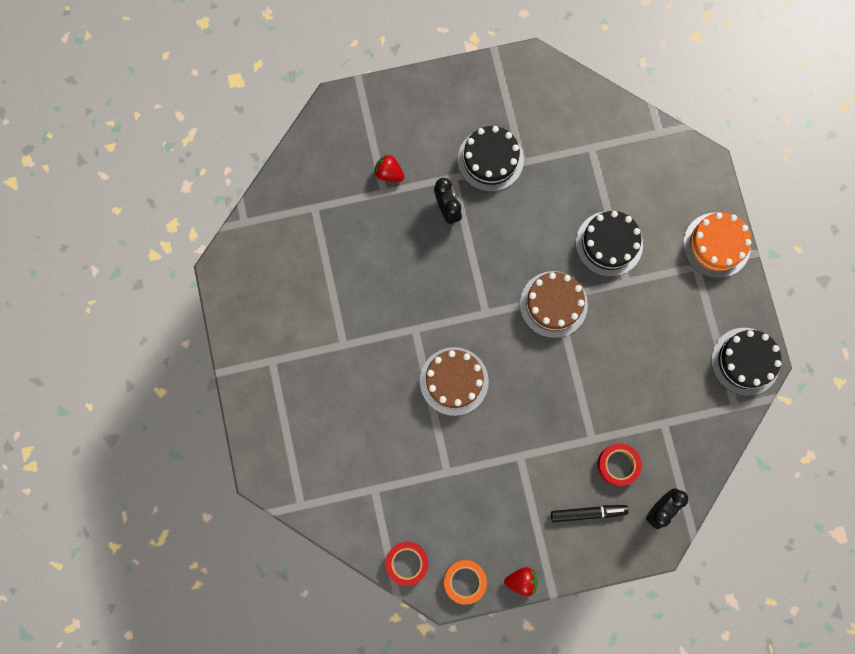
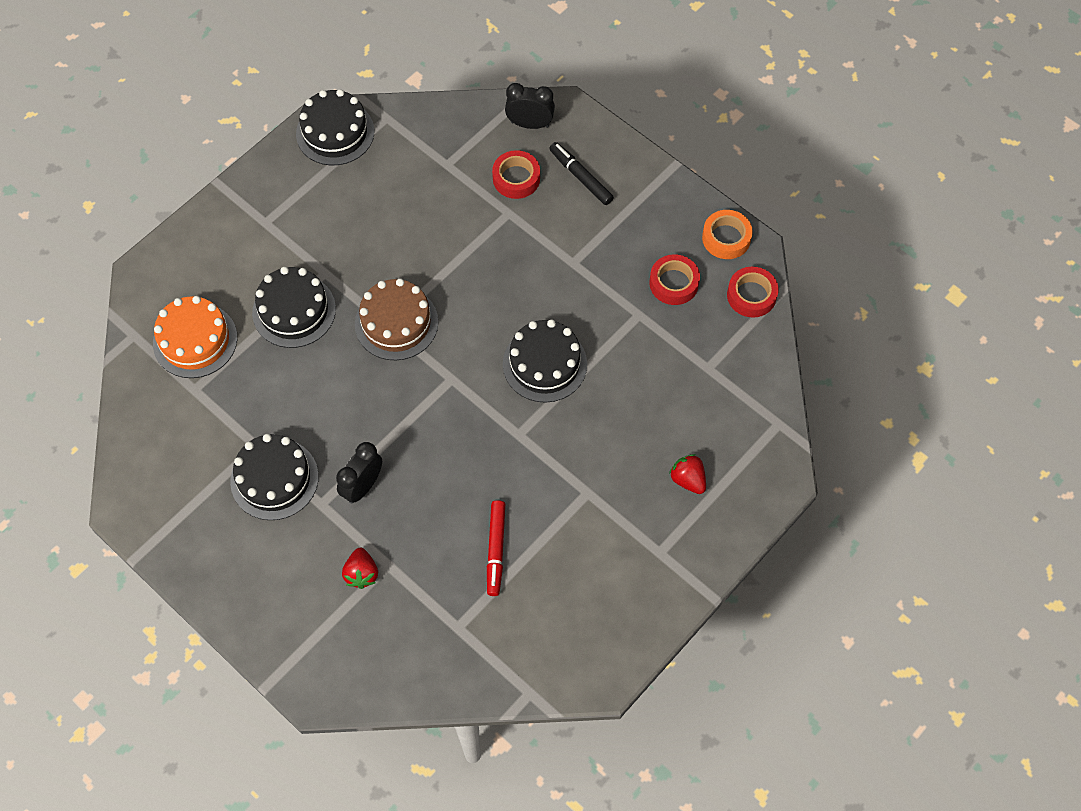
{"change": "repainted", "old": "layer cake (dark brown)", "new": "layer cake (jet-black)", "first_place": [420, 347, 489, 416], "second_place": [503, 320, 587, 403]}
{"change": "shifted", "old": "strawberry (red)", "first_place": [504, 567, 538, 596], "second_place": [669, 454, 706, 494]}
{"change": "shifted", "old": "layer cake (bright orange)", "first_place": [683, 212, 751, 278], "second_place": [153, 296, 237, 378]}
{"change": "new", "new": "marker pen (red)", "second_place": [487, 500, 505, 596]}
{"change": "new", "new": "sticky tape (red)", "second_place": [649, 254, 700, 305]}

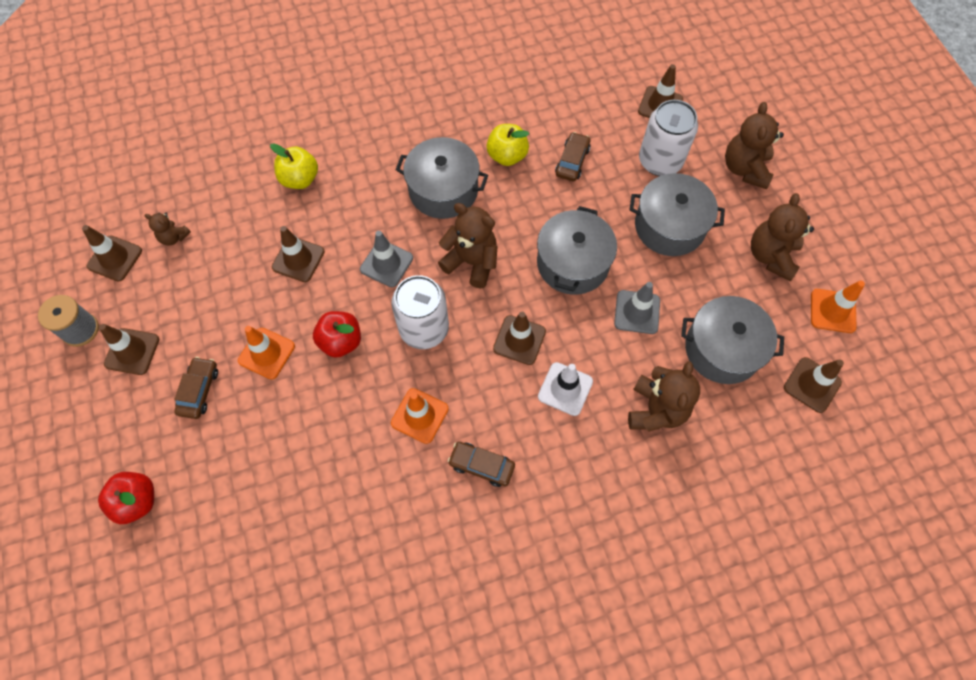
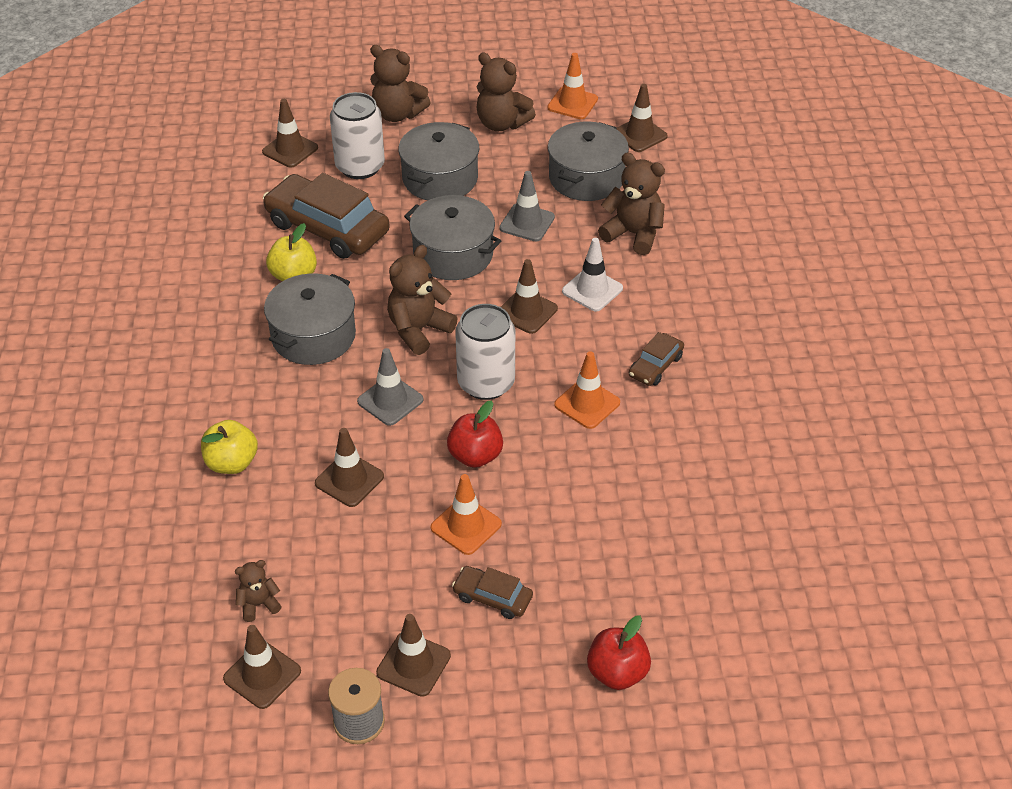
{"change": "rotated", "old": "teddy bear (dark brown)", "first_place": [144, 212, 191, 246], "second_place": [235, 560, 282, 622], "degrees": -150}
{"change": "scaled", "old": "toy car (dark brown)", "first_place": [555, 132, 591, 181], "second_place": [263, 173, 390, 259], "factor": 2.07}

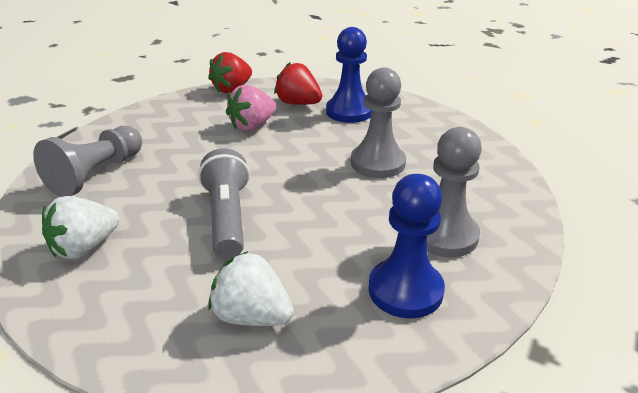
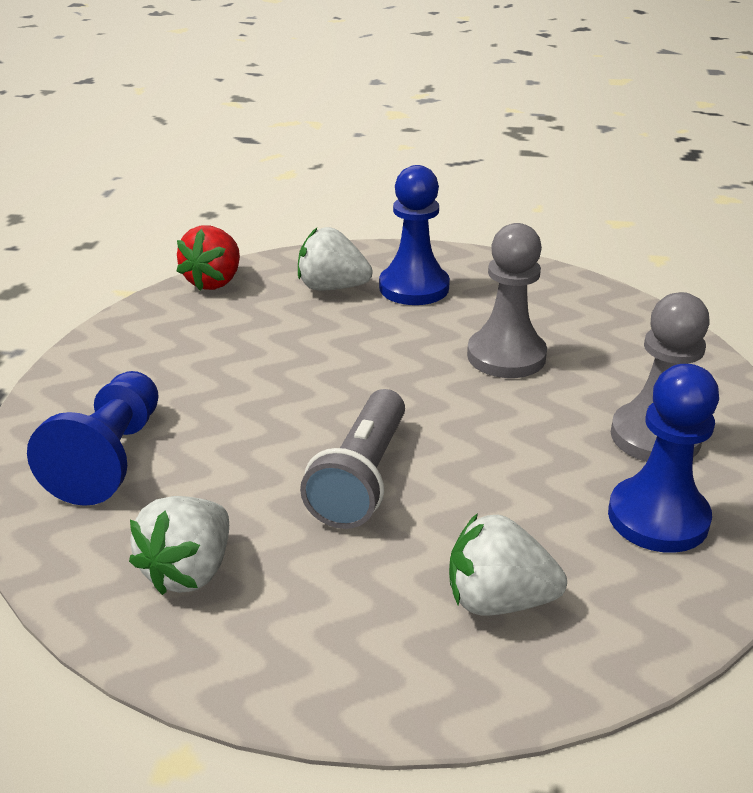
{"change": "repainted", "old": "chess pawn (ash-grey)", "new": "chess pawn (cobalt)", "first_place": [33, 126, 142, 197], "second_place": [27, 371, 158, 506]}
{"change": "rotated", "old": "flashlight (ash-grey)", "first_place": [198, 148, 250, 259], "second_place": [300, 389, 405, 529], "degrees": -135}
{"change": "gone", "old": "strawberry (rose-pink)", "first_place": [226, 85, 276, 131]}
{"change": "repainted", "old": "strawberry (red)", "new": "strawberry (pure white)", "first_place": [274, 62, 322, 105], "second_place": [298, 227, 373, 291]}

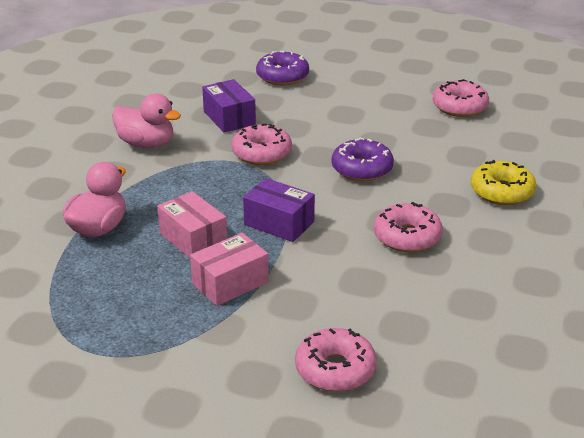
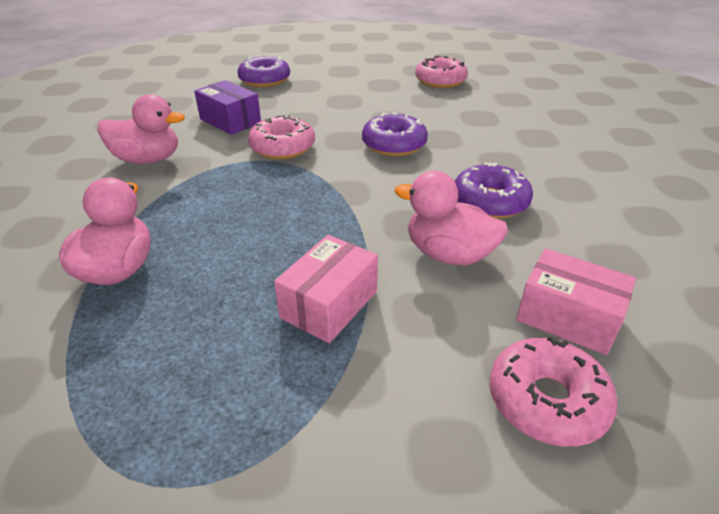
{"change": "shifted", "old": "box (rose-pink)", "first_place": [157, 191, 227, 258], "second_place": [516, 248, 636, 355]}
{"change": "gone", "old": "box (purple)", "first_place": [243, 178, 315, 242]}
{"change": "repainted", "old": "doughnut (rose-pink)", "new": "doughnut (purple)", "first_place": [374, 202, 443, 252], "second_place": [455, 162, 533, 219]}
{"change": "gone", "old": "doughnut (yellow)", "first_place": [471, 160, 536, 205]}
{"change": "new", "new": "toy duck (rose-pink)", "second_place": [394, 171, 508, 265]}

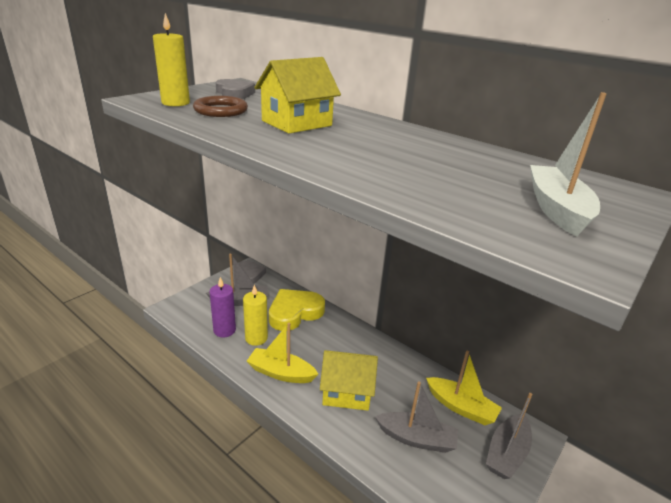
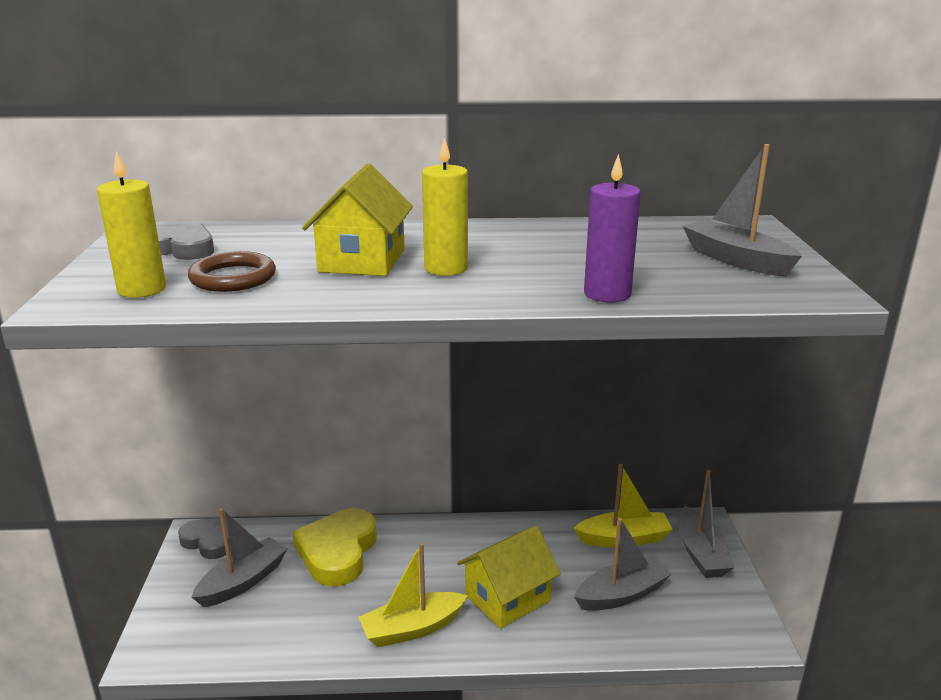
{"change": "shifted", "old": "wax candle (purple)", "first_place": [210, 277, 236, 337], "second_place": [584, 154, 641, 302]}
{"change": "shifted", "old": "wax candle (yellow)", "first_place": [243, 285, 268, 346], "second_place": [422, 137, 468, 276]}
{"change": "repainted", "old": "boat (pure white)", "new": "boat (ash-grey)", "first_place": [530, 92, 607, 237], "second_place": [683, 144, 802, 277]}

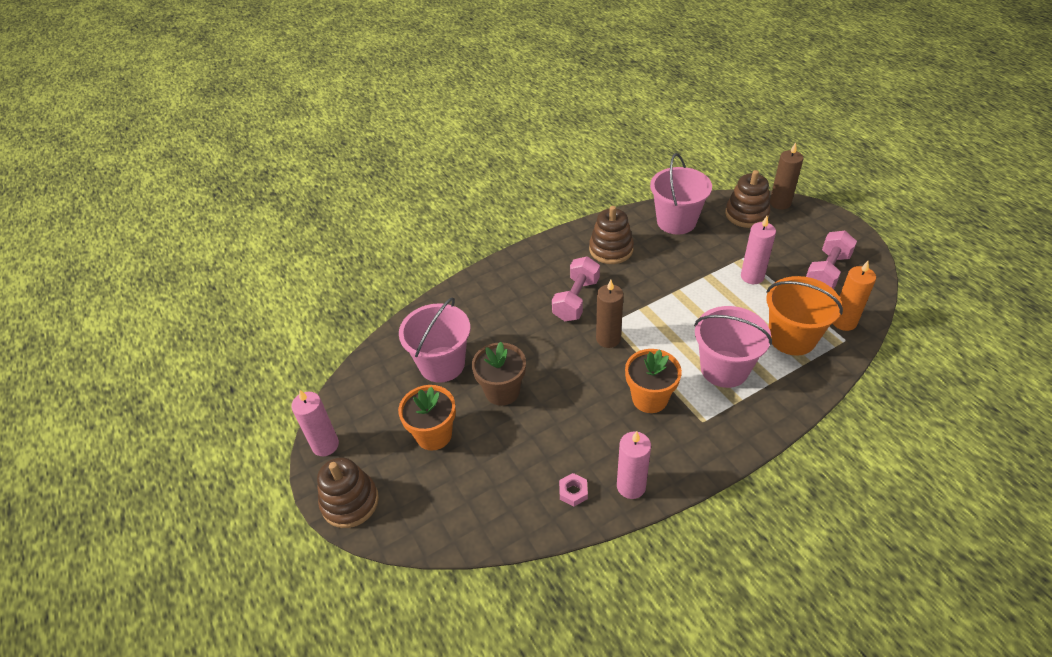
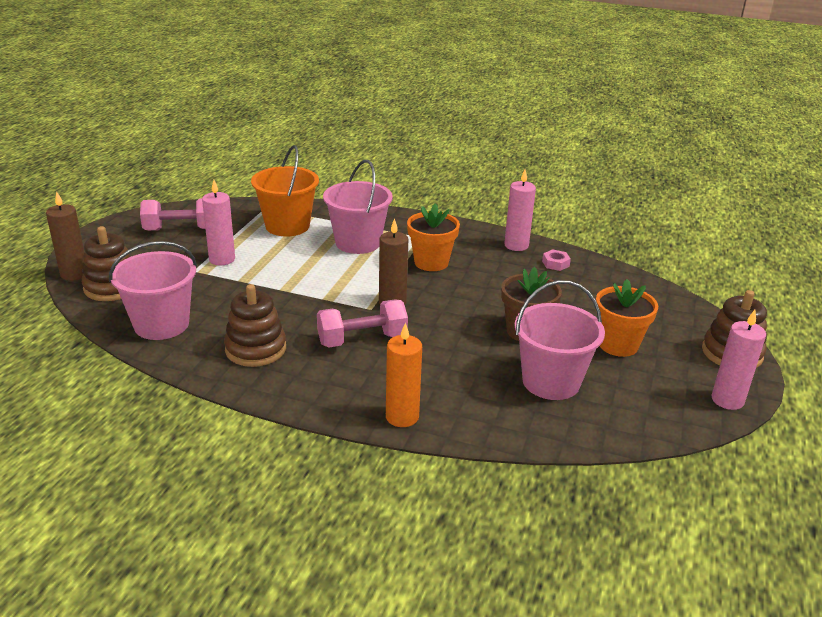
{"change": "shifted", "old": "wax candle (bright orange)", "first_place": [833, 261, 876, 331], "second_place": [386, 322, 422, 427]}

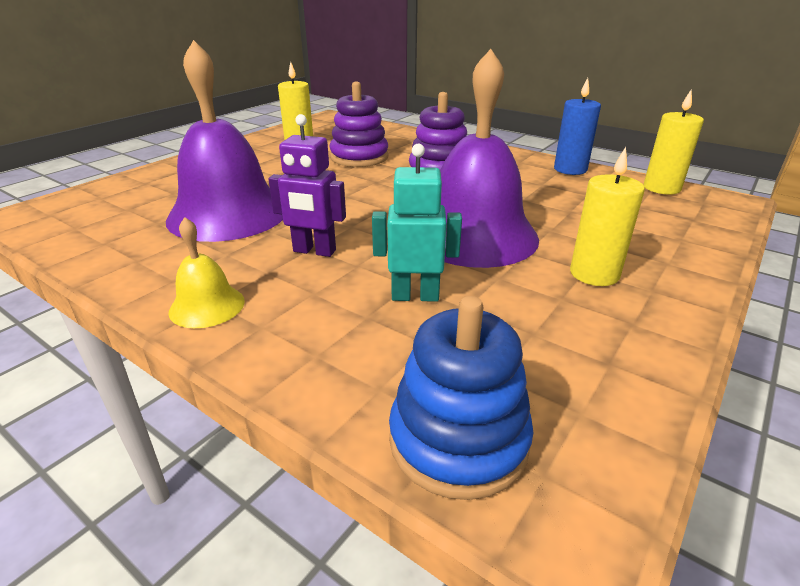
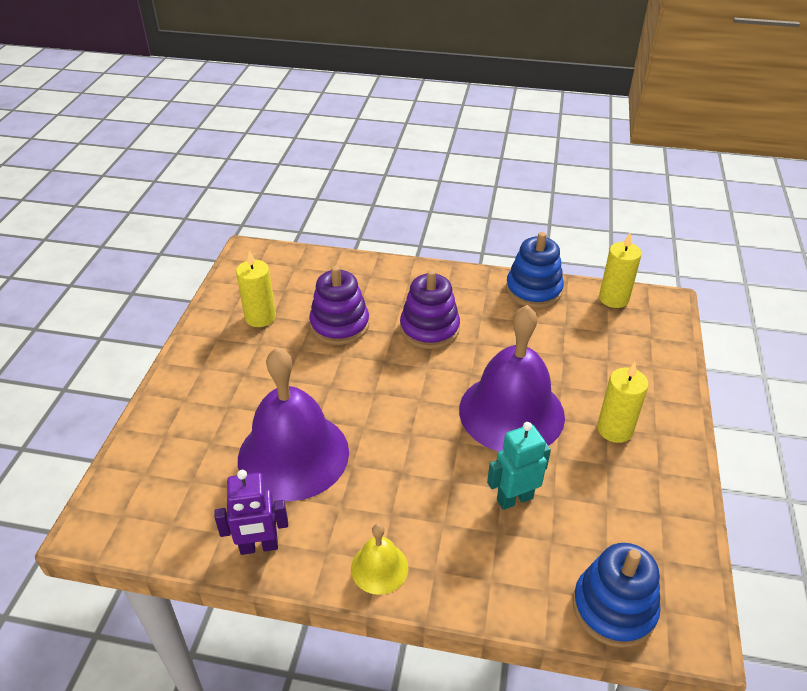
{"change": "shifted", "old": "toy robot (purple)", "first_place": [268, 114, 346, 257], "second_place": [214, 470, 288, 555]}
{"change": "swapped", "old": "wax candle (cobalt)", "new": "stacking toy (cobalt)", "first_place": [554, 78, 601, 175], "second_place": [506, 232, 564, 308]}

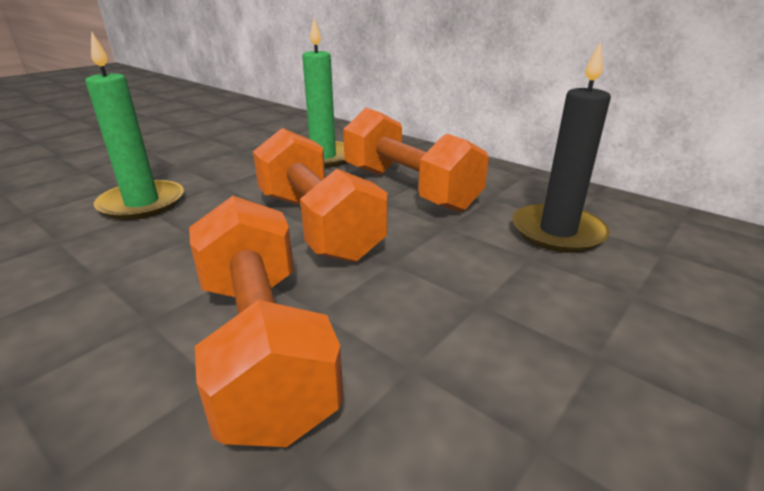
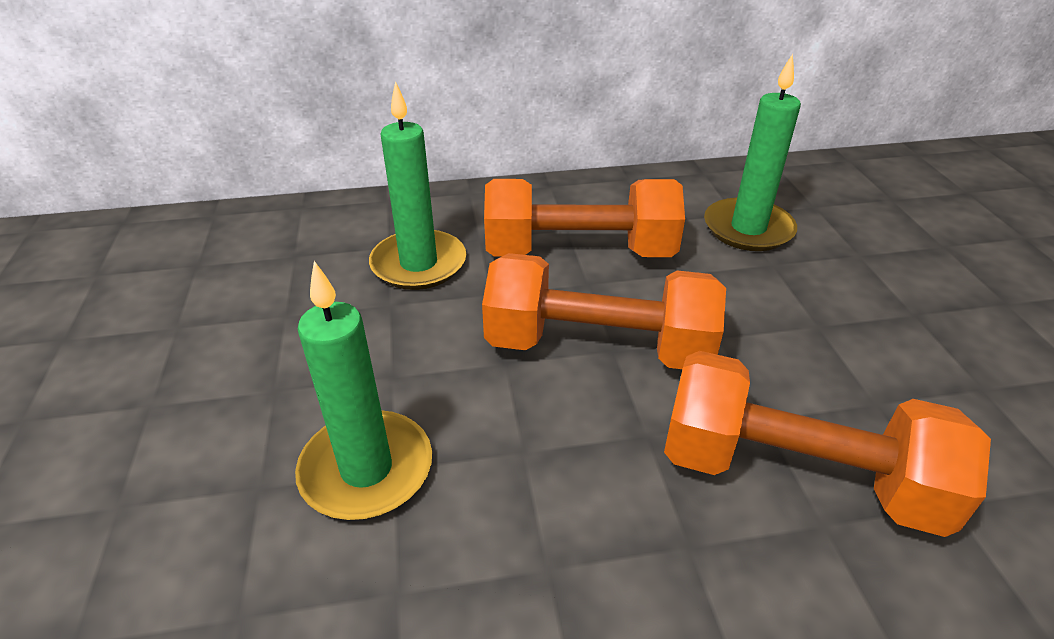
{"change": "repainted", "old": "wax candle (jet-black)", "new": "wax candle (leaf-green)", "first_place": [512, 41, 611, 253], "second_place": [704, 54, 801, 251]}

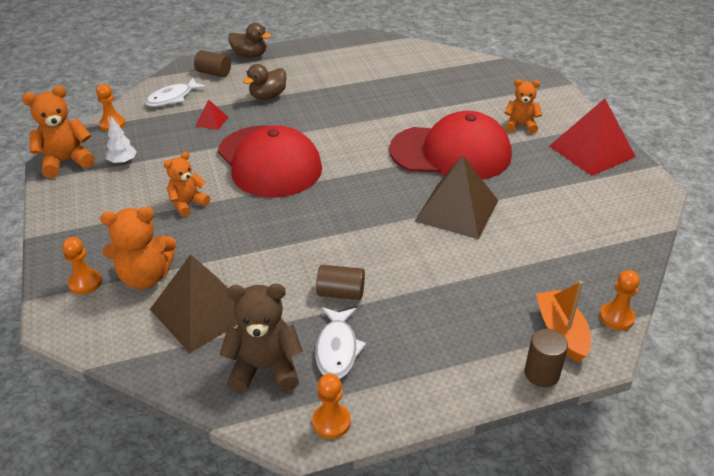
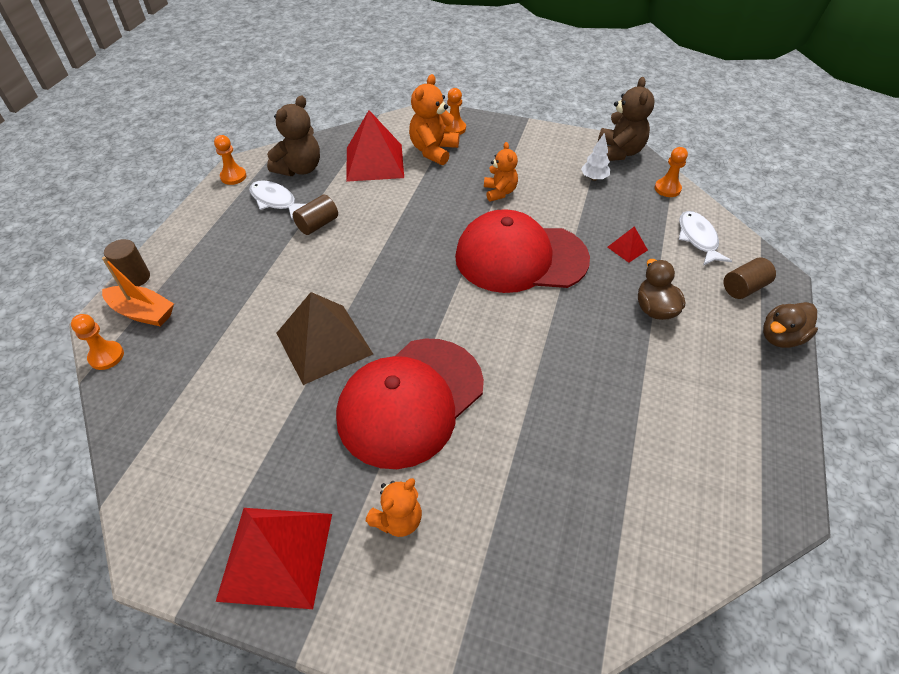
{"change": "repainted", "old": "teddy bear (bright orange)", "new": "teddy bear (dark brown)", "first_place": [22, 85, 95, 178], "second_place": [598, 77, 655, 161]}
{"change": "repainted", "old": "solid pyramid (dark brown)", "new": "solid pyramid (red)", "first_place": [150, 254, 238, 353], "second_place": [346, 110, 404, 182]}

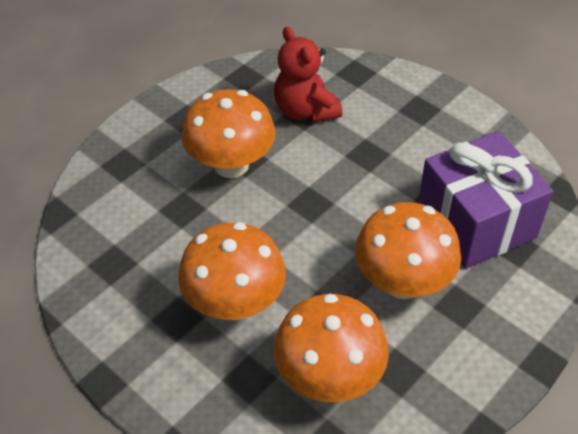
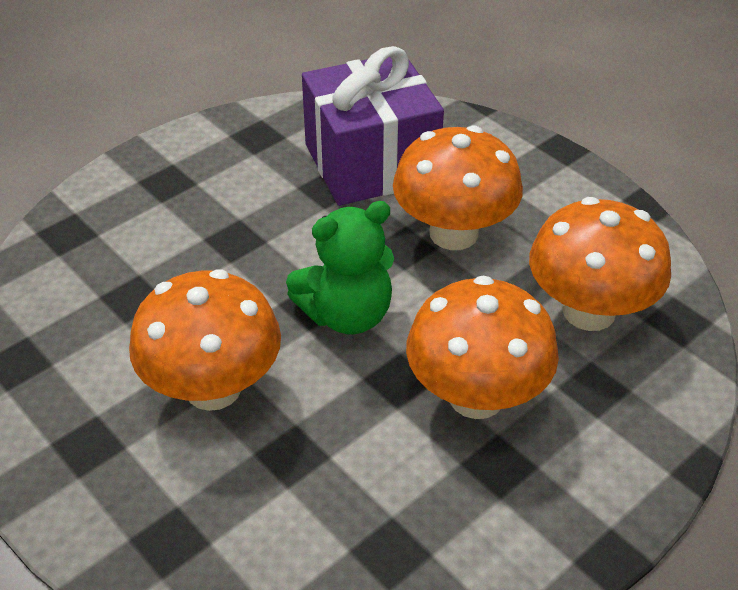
{"change": "gone", "old": "teddy bear (red)", "first_place": [274, 27, 342, 123]}
{"change": "new", "new": "teddy bear (leaf-green)", "second_place": [286, 201, 394, 334]}

